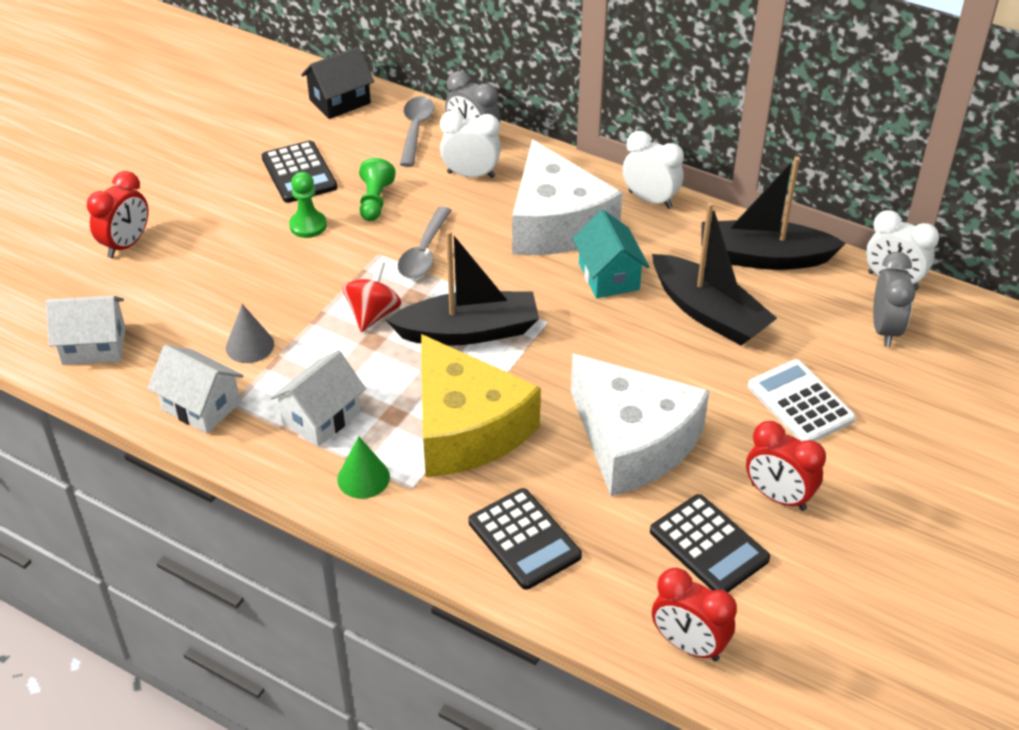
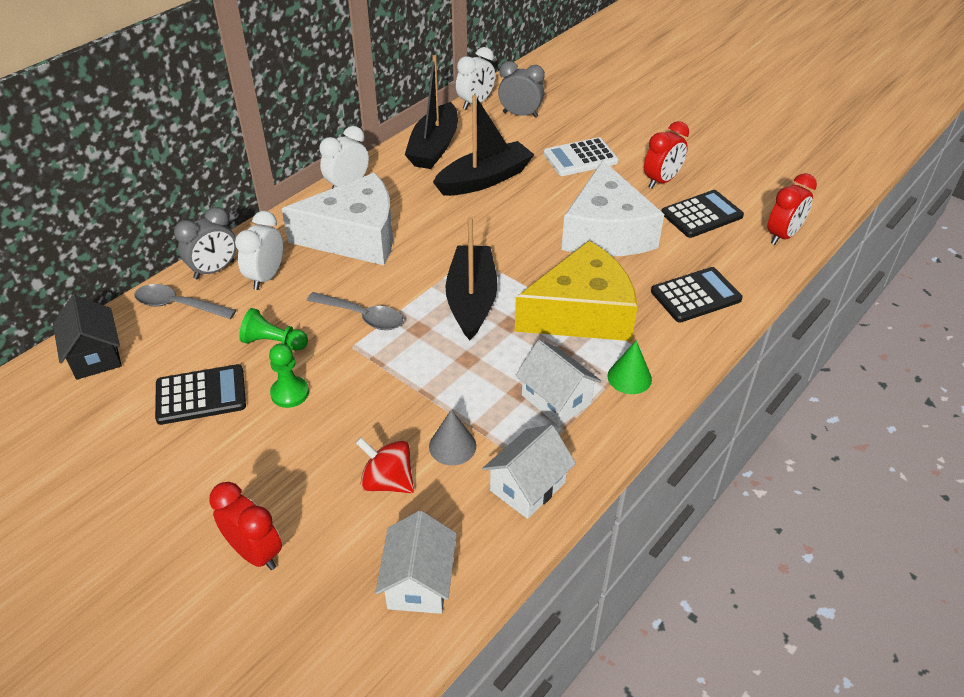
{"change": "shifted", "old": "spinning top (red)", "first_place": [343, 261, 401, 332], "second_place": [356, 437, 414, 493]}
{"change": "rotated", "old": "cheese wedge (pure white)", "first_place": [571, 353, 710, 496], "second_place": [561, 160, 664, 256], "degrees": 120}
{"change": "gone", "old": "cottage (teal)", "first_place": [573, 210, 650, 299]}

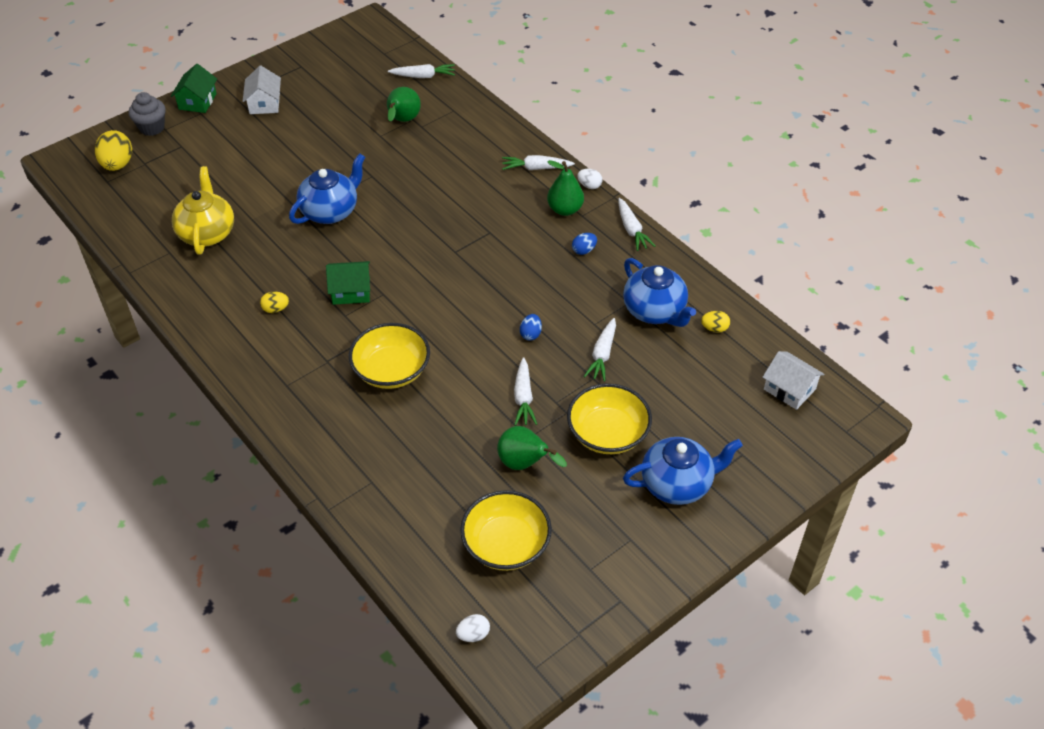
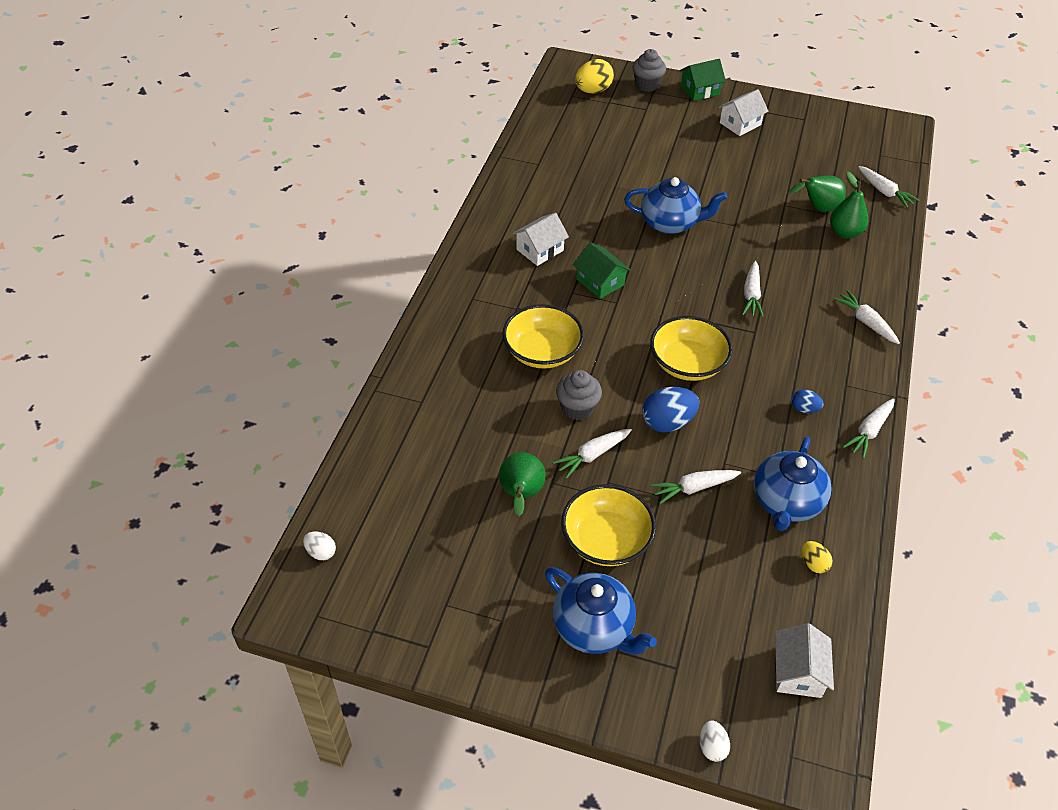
{"change": "gone", "old": "tea pot (yellow)", "first_place": [172, 166, 234, 255]}
{"change": "swapped", "old": "egg shape (yellow)", "new": "cottage (pure white)", "first_place": [260, 292, 289, 313], "second_place": [512, 213, 569, 266]}
{"change": "shifted", "old": "bowl (yellow)", "first_place": [460, 490, 552, 571], "second_place": [650, 316, 733, 381]}
{"change": "scaled", "old": "egg shape (cobalt)", "first_place": [520, 314, 542, 341], "second_place": [642, 387, 699, 432], "factor": 1.85}
{"change": "shifted", "old": "toy pear (leaf-green)", "first_place": [547, 160, 584, 216], "second_place": [830, 172, 868, 238]}
{"change": "shifted", "old": "egg shape (pure white)", "first_place": [577, 169, 602, 189], "second_place": [700, 721, 730, 762]}
{"change": "new", "new": "cupcake (ash-grey)", "second_place": [556, 370, 602, 420]}
{"change": "new", "new": "root vegetable (pure white)", "second_place": [742, 261, 764, 317]}

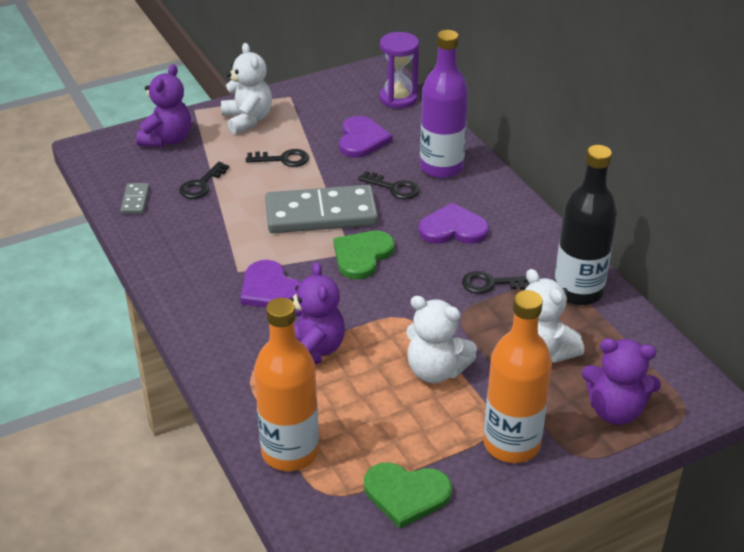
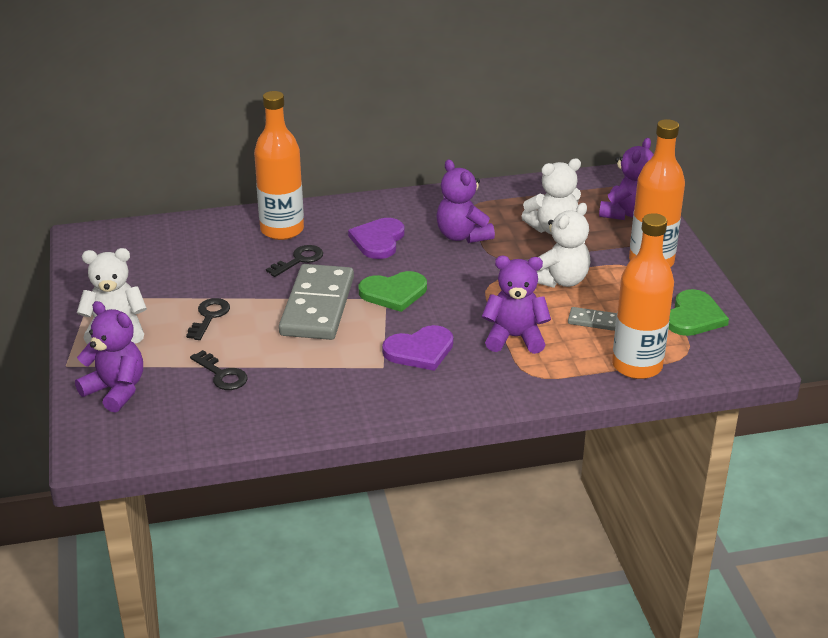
{"change": "shifted", "old": "domino piece (ash-grey)", "first_place": [120, 183, 149, 214], "second_place": [568, 307, 617, 331]}
{"change": "rotated", "old": "heart shape (leaf-green)", "first_place": [334, 231, 395, 279], "second_place": [359, 271, 427, 312], "degrees": -60}
{"change": "gone", "old": "heart shape (purple)", "first_place": [339, 116, 392, 158]}
{"change": "gone", "old": "hourglass (purple)", "first_place": [380, 32, 419, 109]}
{"change": "repainted", "old": "drink bottle (purple)", "new": "drink bottle (bright orange)", "first_place": [420, 30, 468, 178], "second_place": [254, 91, 304, 240]}
{"change": "swapped", "old": "door key (jet-black)", "new": "teddy bear (purple)", "first_place": [462, 271, 530, 294], "second_place": [437, 159, 495, 243]}
{"change": "gone", "old": "drink bottle (jet-black)", "first_place": [555, 145, 617, 305]}

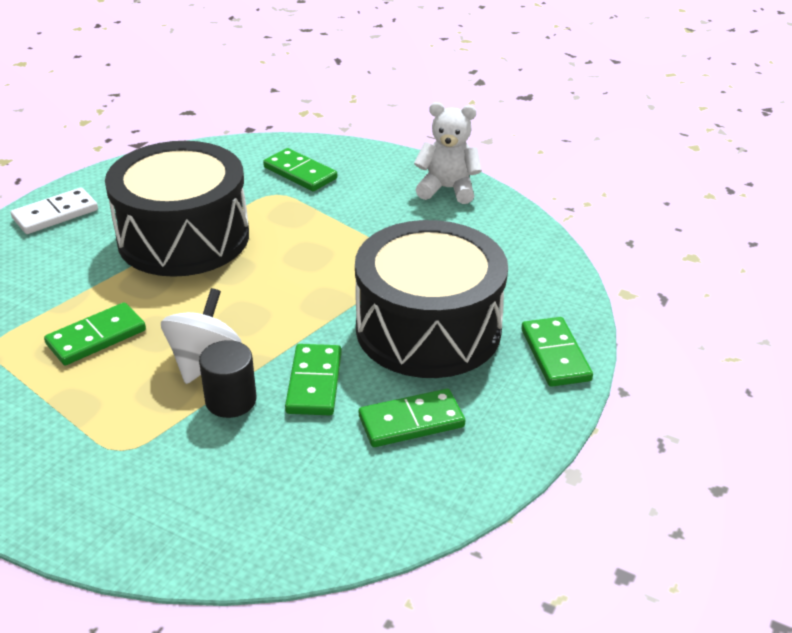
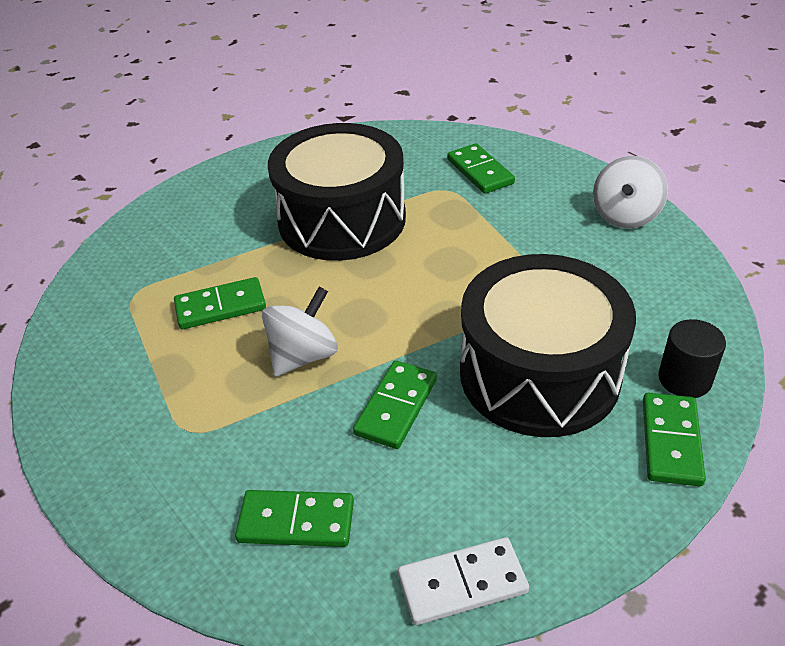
{"change": "shifted", "old": "domino piece (pure white)", "first_place": [11, 188, 98, 234], "second_place": [398, 537, 529, 625]}
{"change": "shifted", "old": "cylinder shape (jet-black)", "first_place": [199, 340, 257, 418], "second_place": [658, 319, 726, 398]}
{"change": "shifted", "old": "domino piece (leaf-green)", "first_place": [359, 389, 465, 447], "second_place": [235, 490, 354, 547]}
{"change": "swapped", "old": "teddy bear (pure white)", "new": "spinning top (pure white)", "first_place": [414, 102, 482, 204], "second_place": [593, 156, 668, 228]}

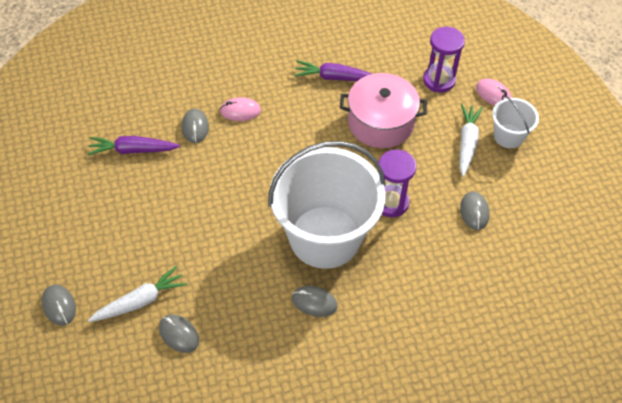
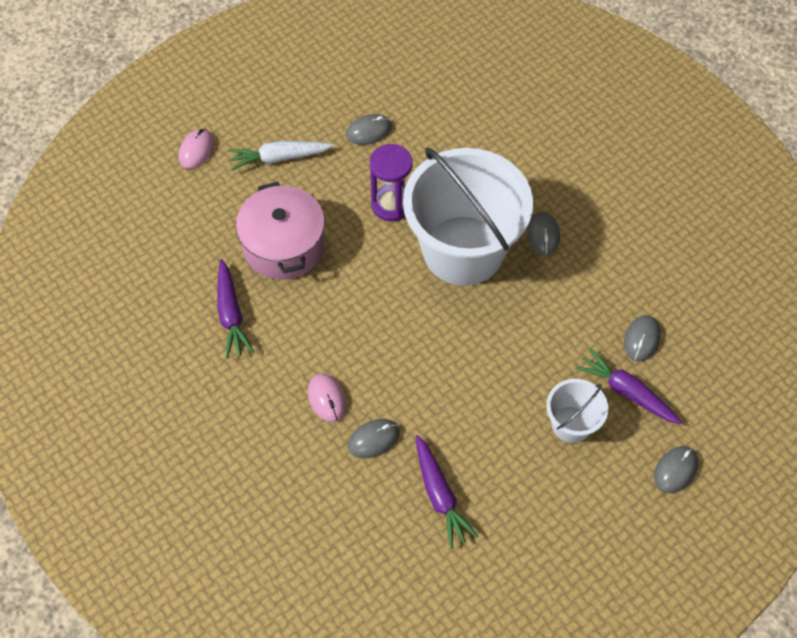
{"change": "repainted", "old": "root vegetable (pure white)", "new": "root vegetable (purple)", "first_place": [88, 266, 187, 322], "second_place": [575, 348, 682, 424]}
{"change": "gone", "old": "hourglass (purple)", "first_place": [423, 27, 465, 92]}
{"change": "shifted", "old": "pail (pure white)", "first_place": [492, 95, 539, 148], "second_place": [546, 379, 608, 443]}

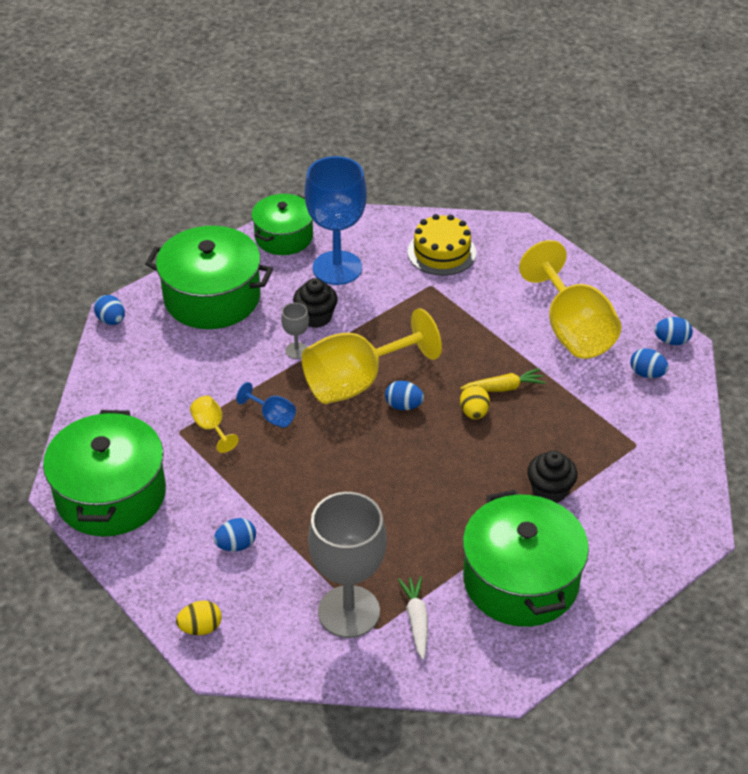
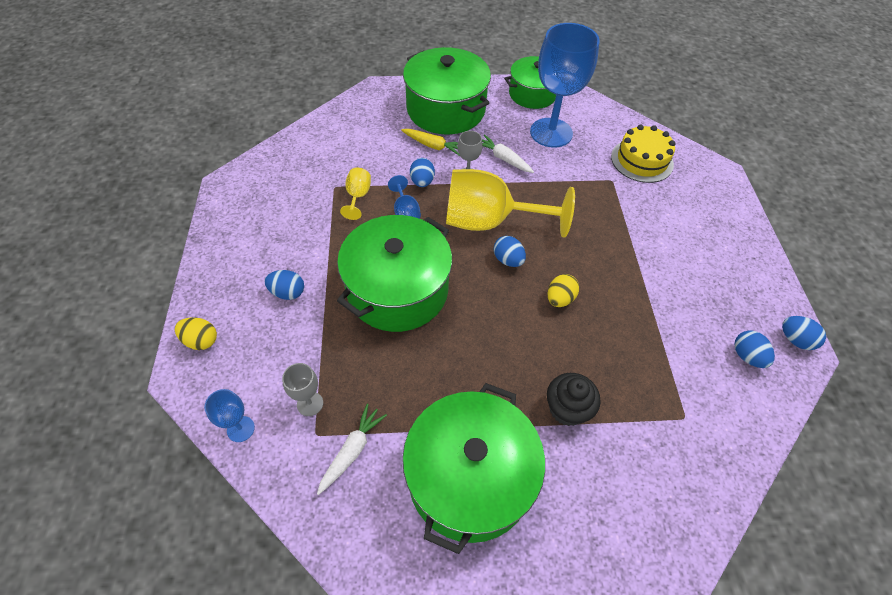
{"change": "shifted", "old": "pot (leaf-green)", "first_place": [43, 410, 166, 537], "second_place": [337, 215, 452, 332]}
{"change": "shifted", "old": "egg shape (cobalt)", "first_place": [94, 295, 125, 325], "second_place": [410, 158, 435, 187]}
{"change": "swapped", "old": "cupcake (jet-black)", "new": "root vegetable (pure white)", "first_place": [293, 278, 338, 328], "second_place": [482, 134, 534, 173]}
{"change": "scaled", "old": "wine glass (ash-grey)", "first_place": [308, 492, 387, 638], "second_place": [282, 363, 323, 416], "factor": 0.43}
{"change": "shifted", "old": "root vegetable (yellow)", "first_place": [460, 368, 546, 392], "second_place": [401, 129, 460, 156]}
{"change": "gone", "old": "wine glass (yellow)", "first_place": [519, 240, 621, 359]}
{"change": "new", "new": "wine glass (cobalt)", "second_place": [204, 389, 255, 442]}

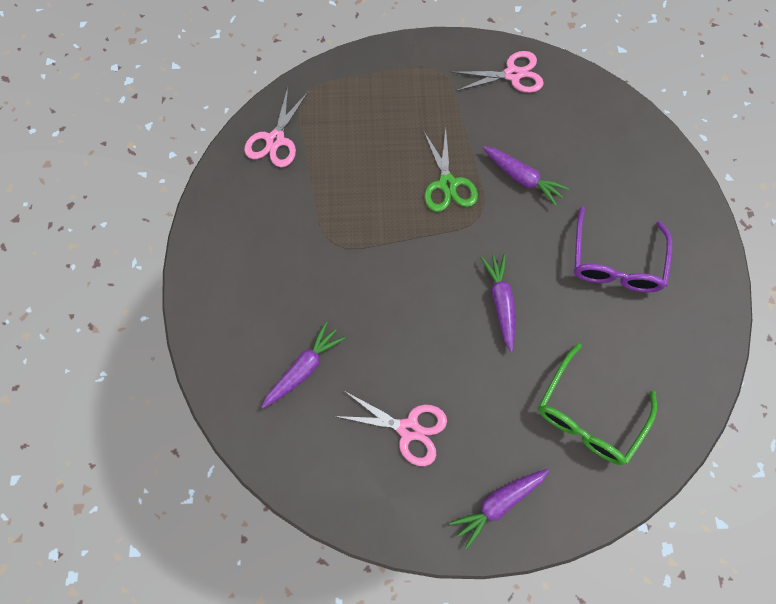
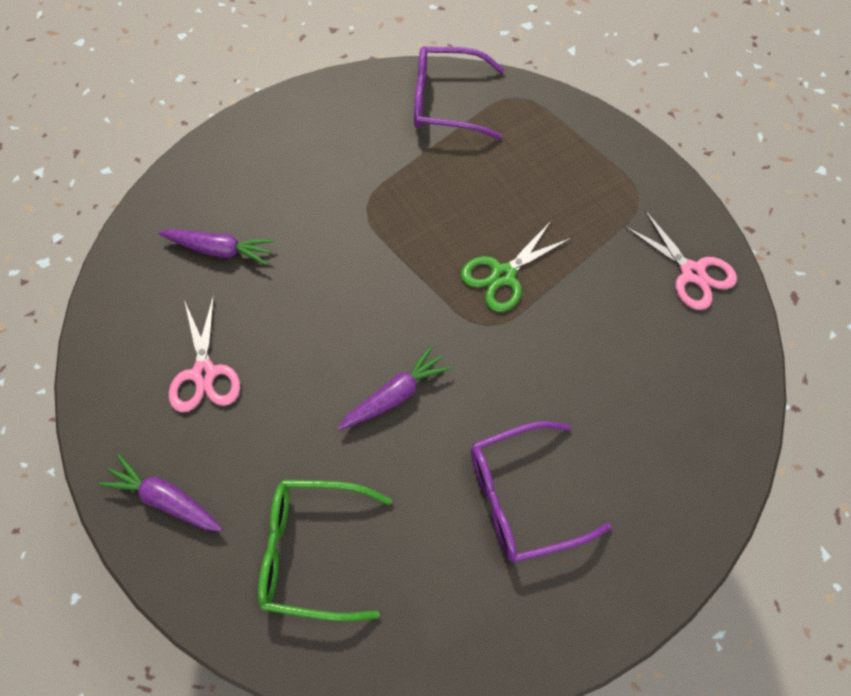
{"change": "swapped", "old": "shears (rose-pink)", "new": "spectacles (purple)", "first_place": [244, 87, 309, 167], "second_place": [414, 46, 505, 139]}
{"change": "gone", "old": "root vegetable (purple)", "first_place": [483, 146, 569, 206]}

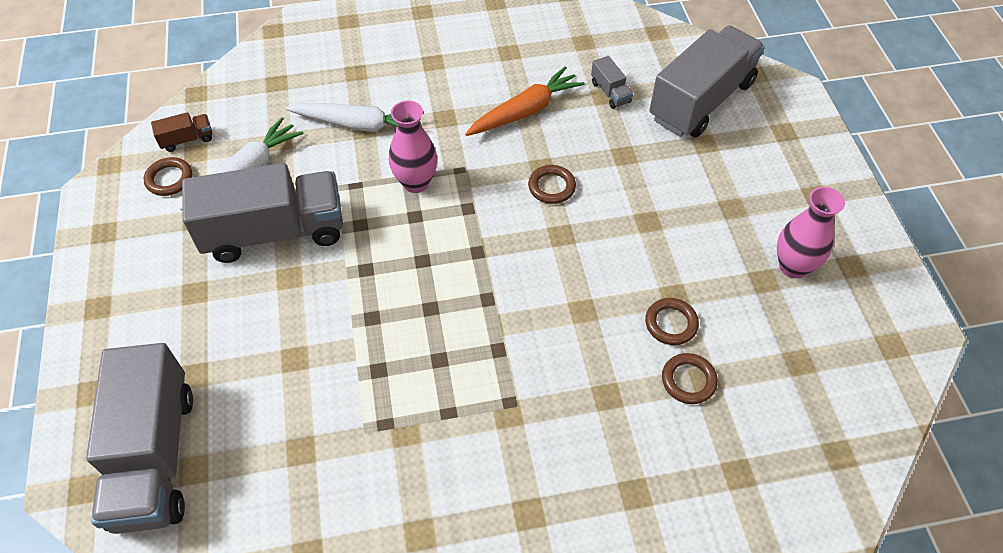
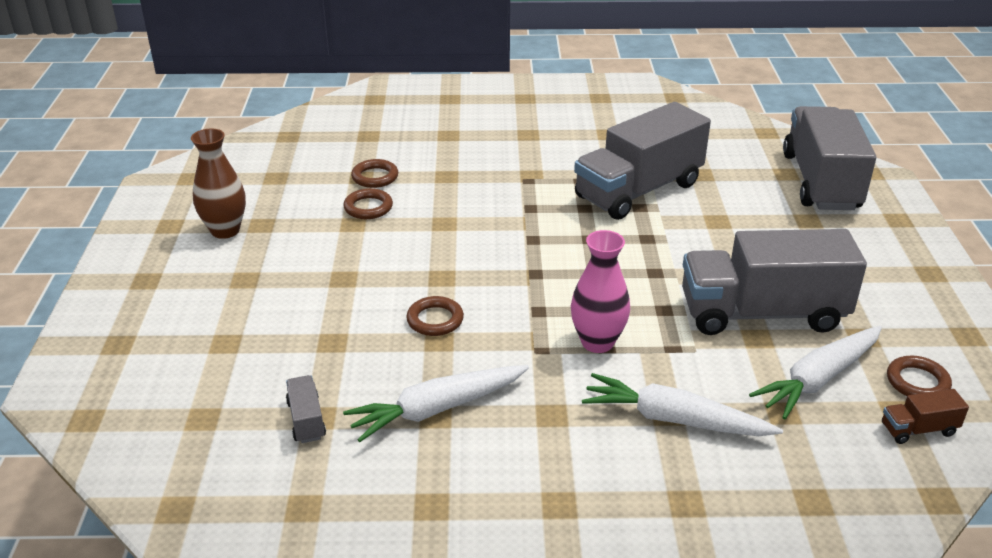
{"change": "repainted", "old": "root vegetable (bright orange)", "new": "root vegetable (pure white)", "first_place": [465, 66, 585, 136], "second_place": [343, 365, 529, 442]}
{"change": "shifted", "old": "truck (ash-grey)", "first_place": [649, 26, 765, 137], "second_place": [574, 102, 711, 220]}
{"change": "repainted", "old": "vase (rose-pink)", "new": "vase (dark brown)", "first_place": [777, 187, 845, 278], "second_place": [191, 129, 246, 239]}

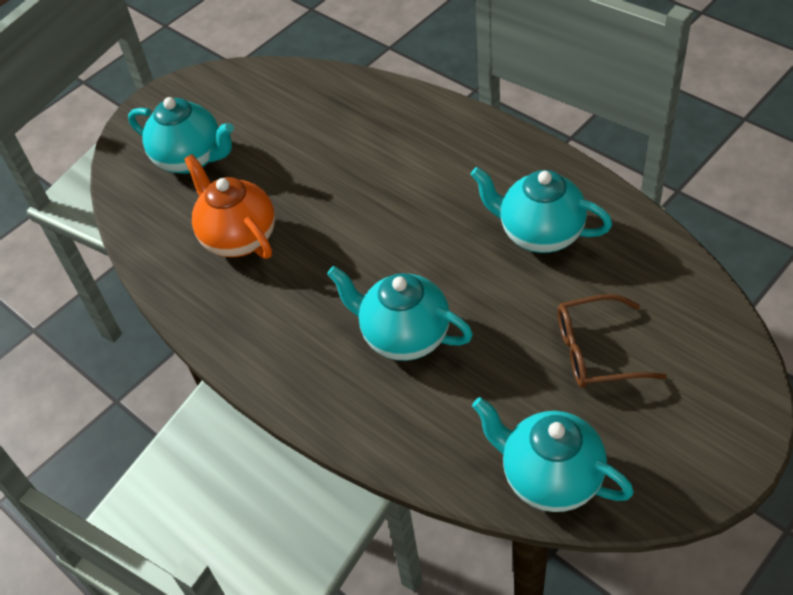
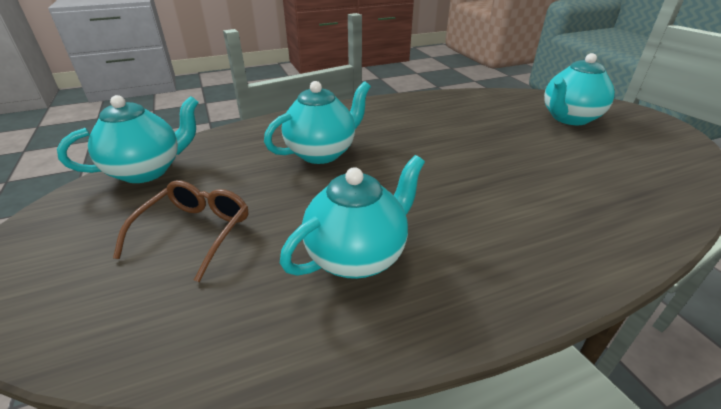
{"change": "gone", "old": "tea pot (bright orange)", "first_place": [184, 154, 275, 259]}

